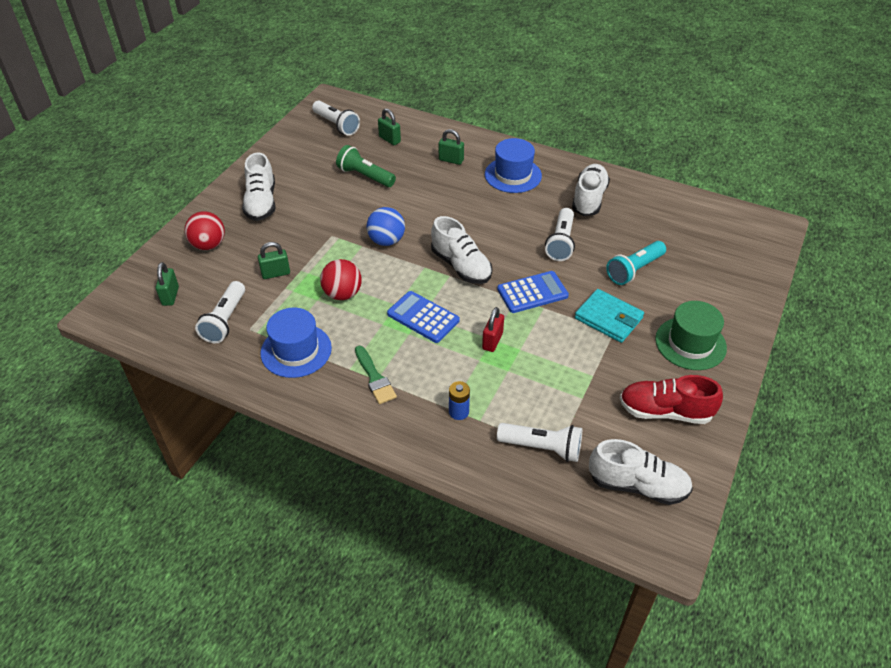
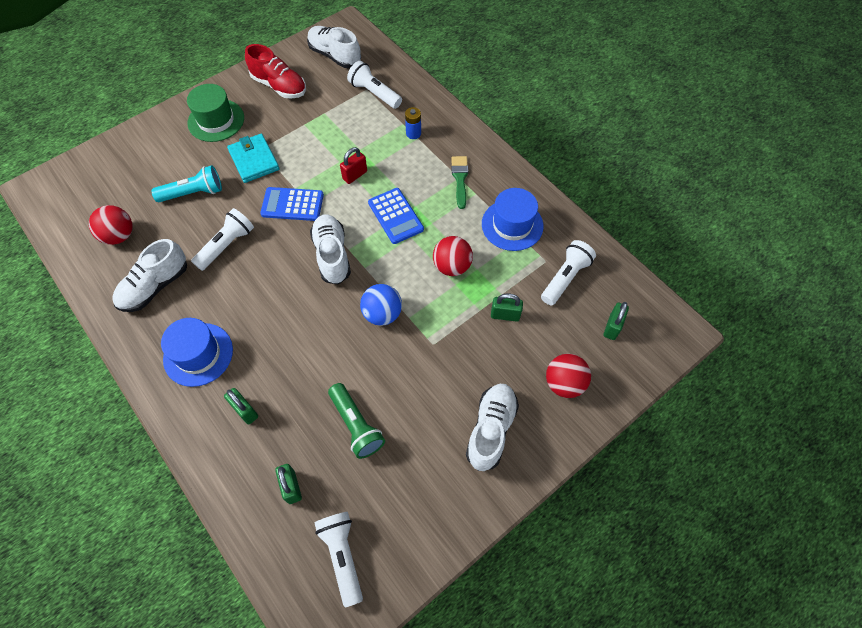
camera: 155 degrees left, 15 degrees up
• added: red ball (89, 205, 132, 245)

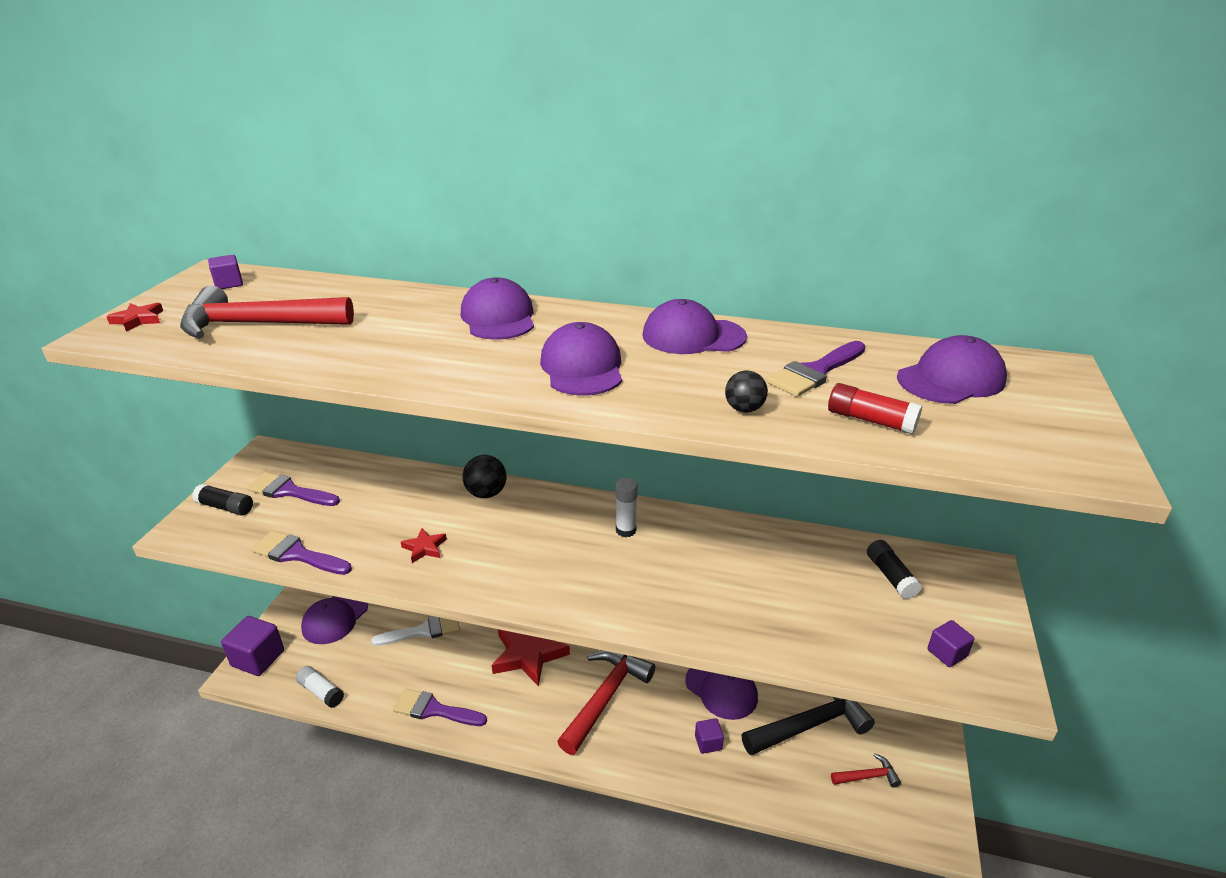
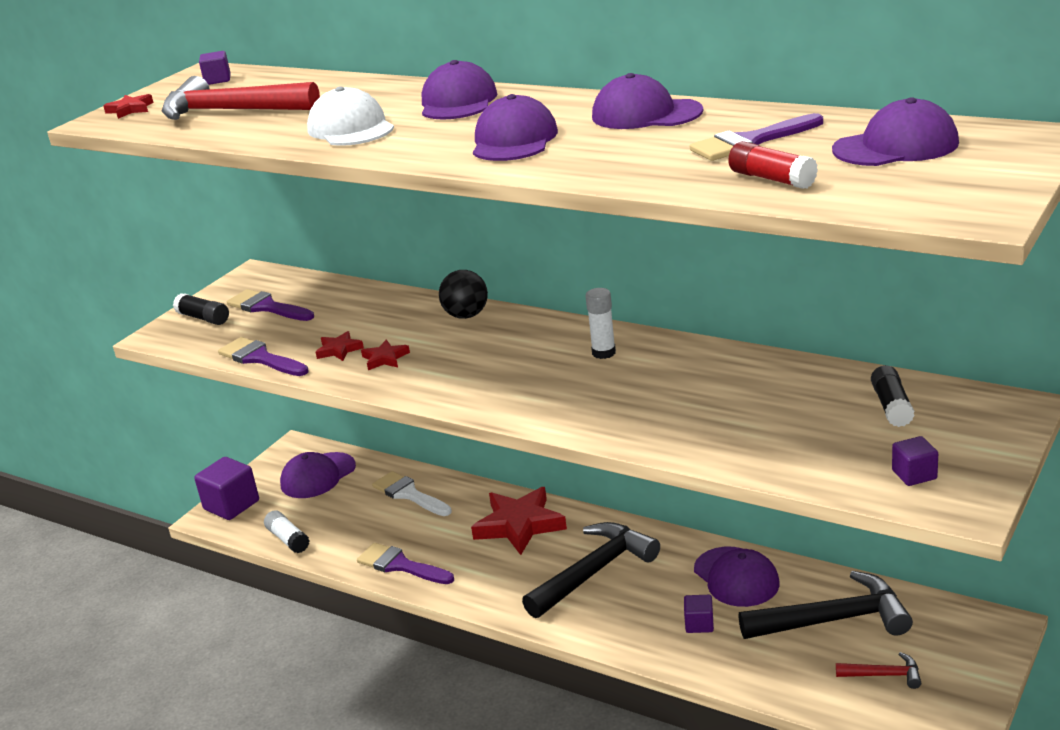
camera: 20 degrees right, 5 degrees down
• turned: white brush (371, 616, 460, 646) = (372, 471, 452, 516) 135 degrees counterclockwise
• recoloured: red hammer (557, 650, 655, 755) to black hammer (522, 522, 660, 618)
• removed: black ball (725, 370, 768, 413)
• added: white cap (307, 86, 394, 146)
• added: red star (315, 331, 364, 361)

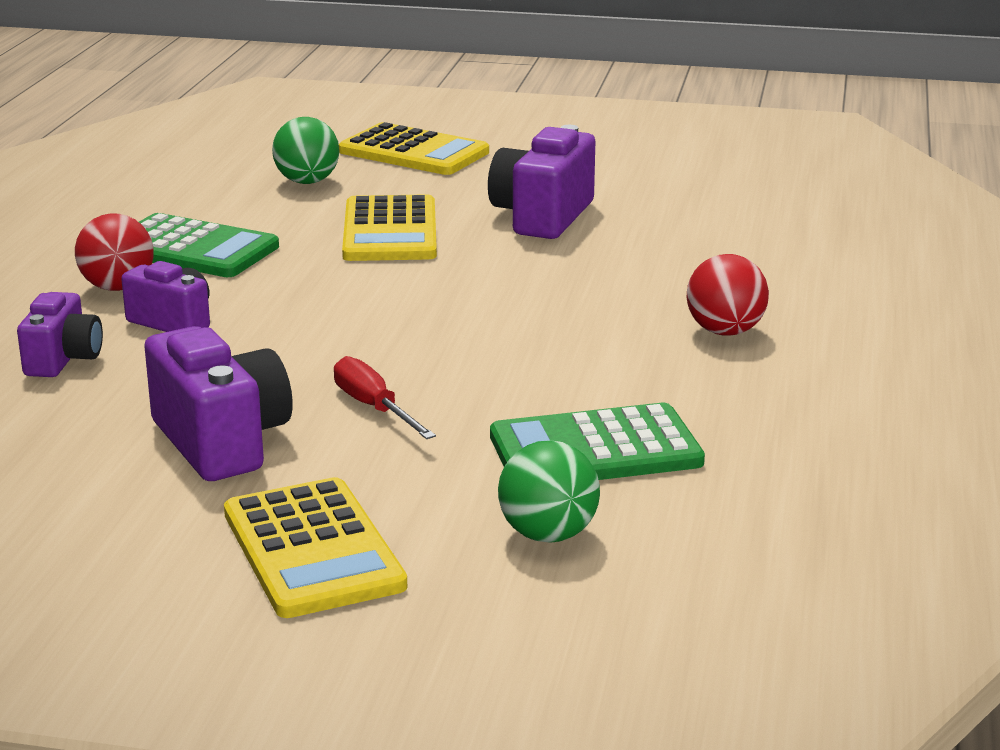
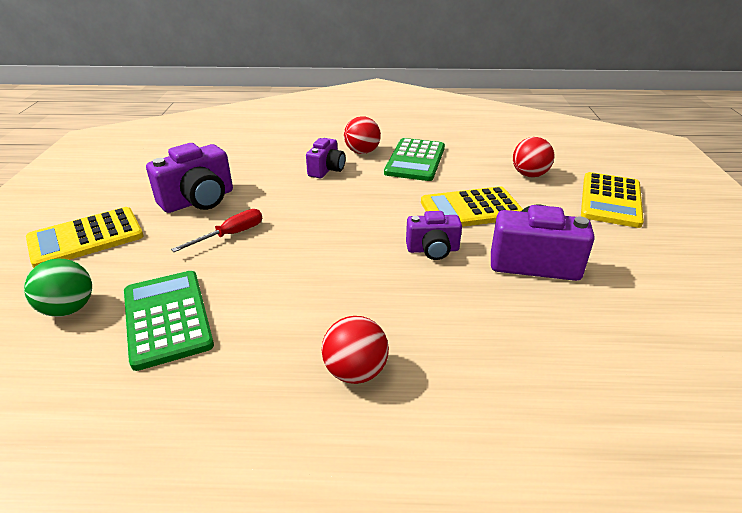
camera: 80 degrees right, 10 degrees up
• moved: purple camera (17, 292, 103, 377) to (406, 211, 462, 260)
• recoloured: green ball (272, 117, 339, 184) to red ball (513, 137, 555, 177)

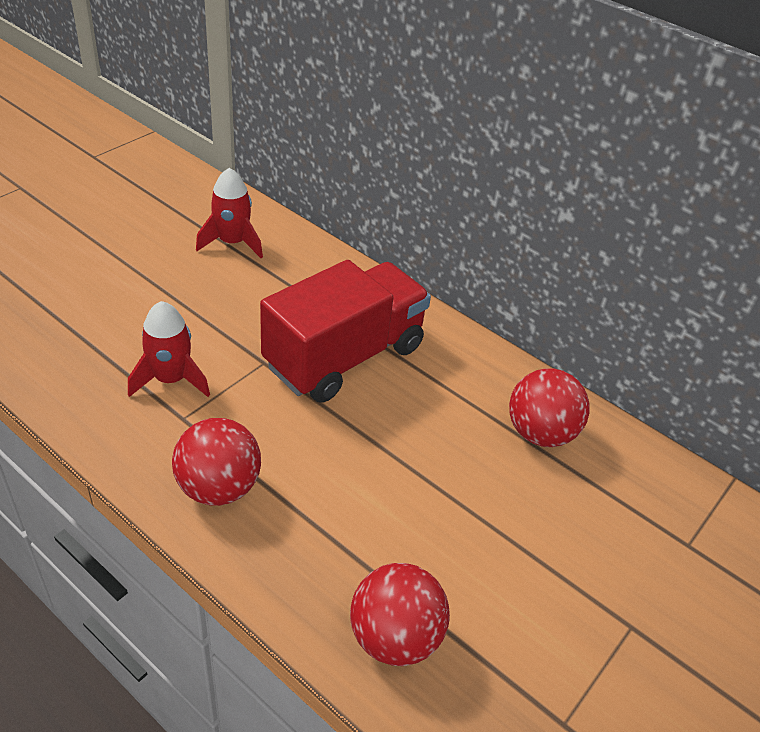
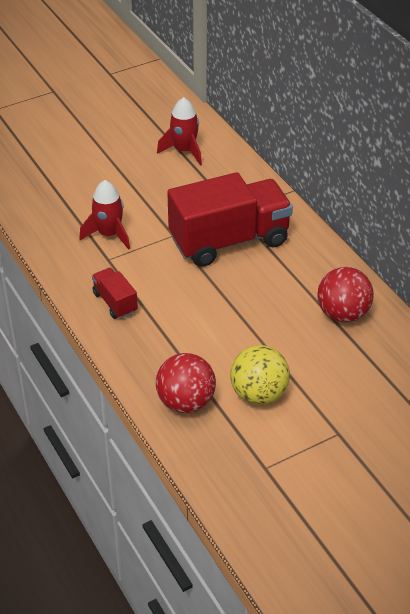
camera: 25 degrees right, 0 degrees up
• replaced: red ball (172, 418, 261, 506) to red truck (92, 268, 138, 319)
• added: yellow ball (230, 345, 290, 405)

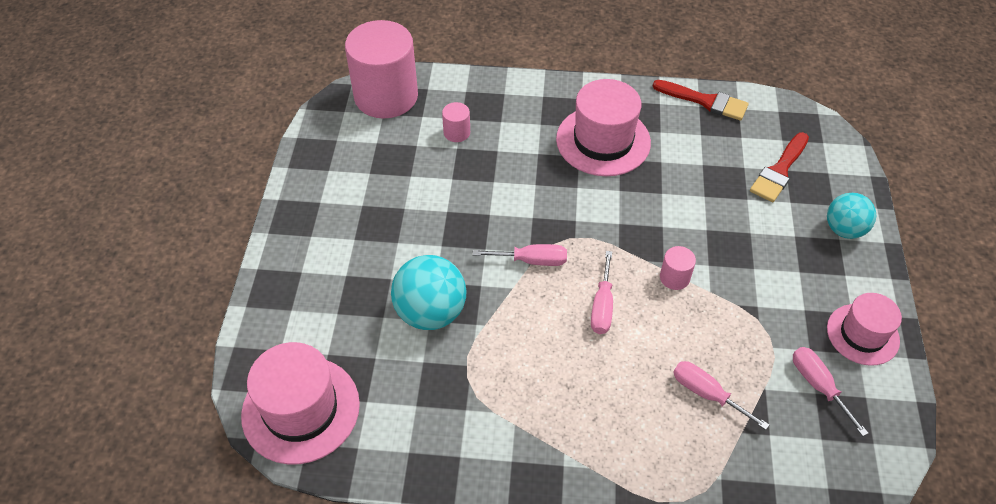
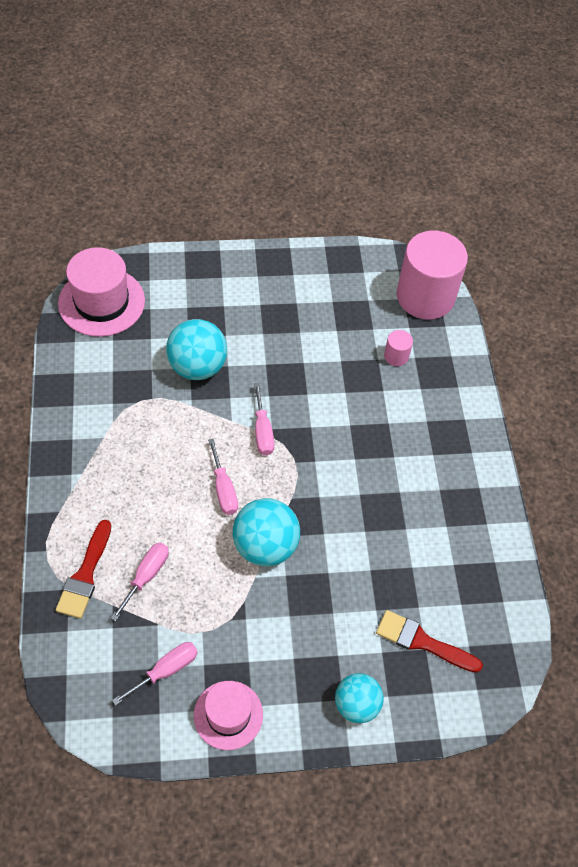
camera: 75 degrees right, 5 degrees up
• removed: pink hat (556, 79, 651, 176)
• turned: pink screwdriver (591, 251, 613, 334) = (208, 439, 238, 515) 105 degrees counterclockwise
• moved: red brush (653, 80, 749, 121) to (56, 520, 111, 619)
• replaced: pink cylinder (660, 246, 696, 290) to turquoise ball (233, 498, 300, 566)

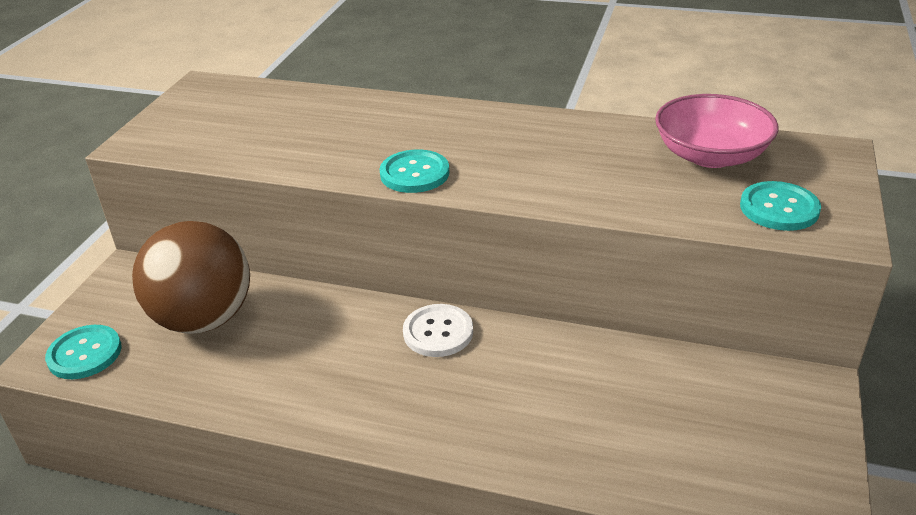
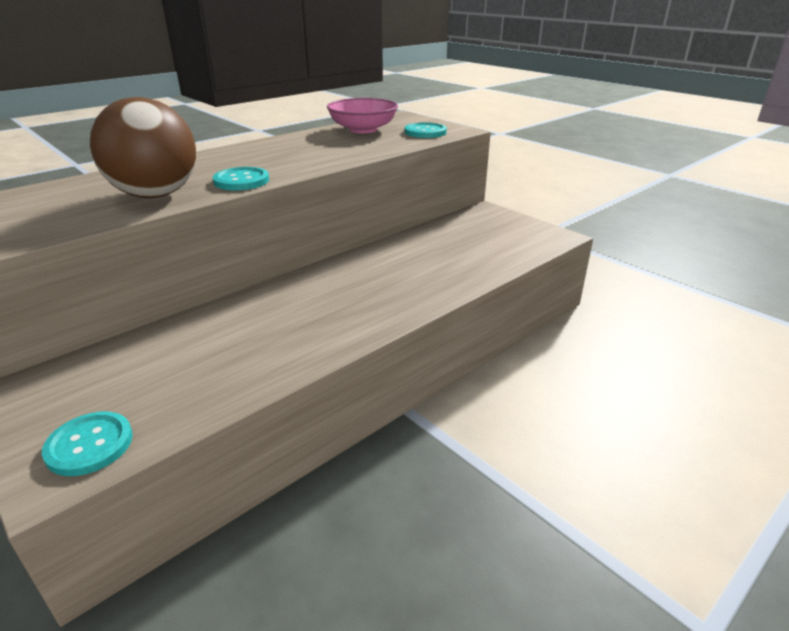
camera: 60 degrees left, 5 degrees down
• moved: brown ball (132, 221, 250, 334) to (90, 97, 196, 198)
• removed: white button (403, 304, 473, 357)

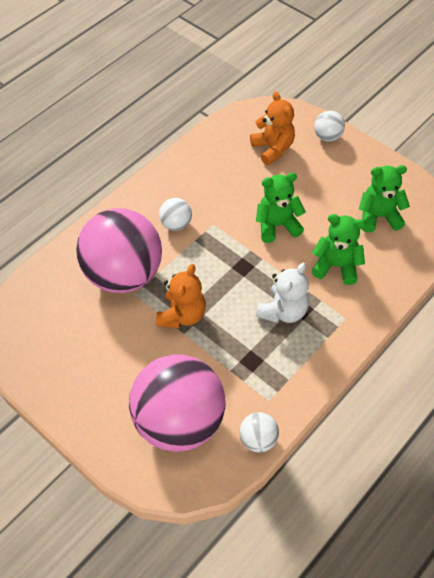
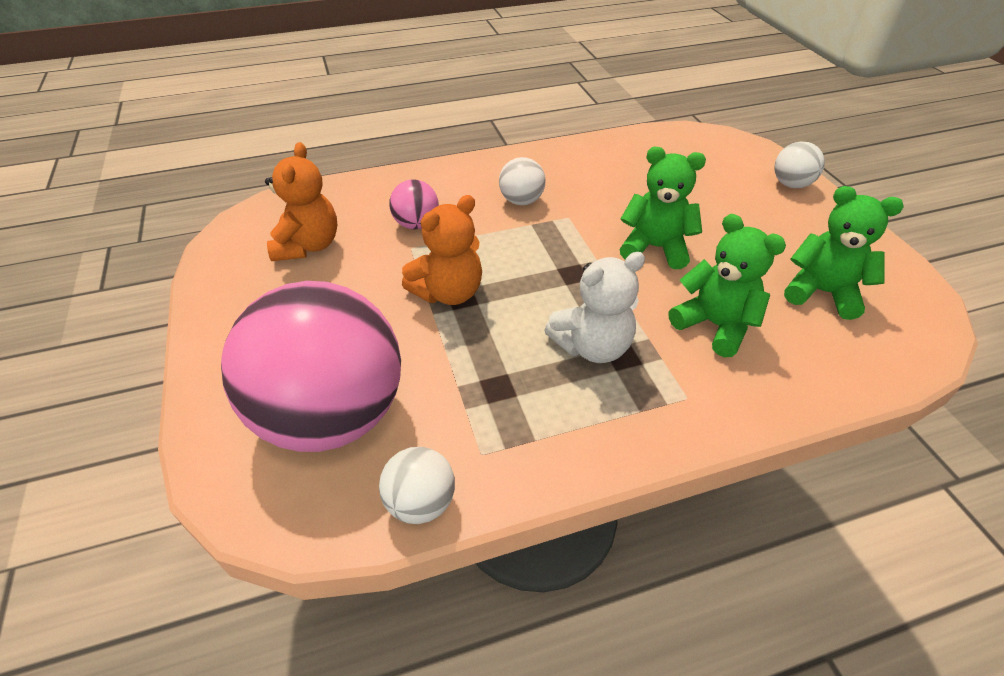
camera: 30 degrees right, 10 degrees down
• resized: pink ball (76, 208, 162, 293) = (390, 179, 439, 229) x0.42
• moved: orange teddy bear (250, 91, 295, 165) to (265, 142, 337, 261)

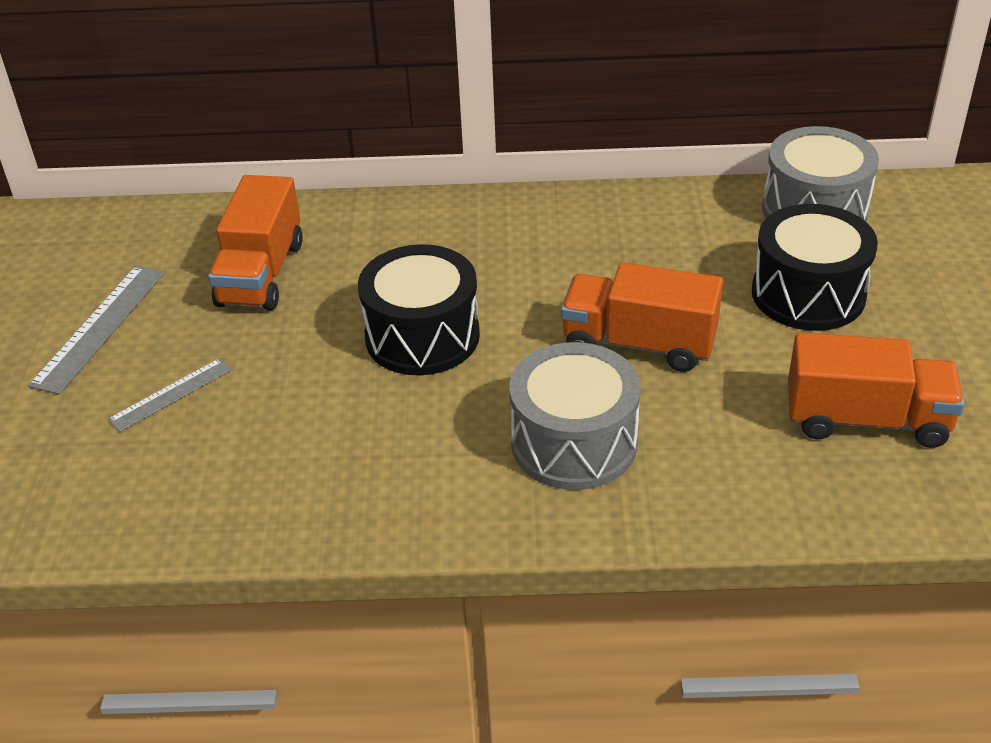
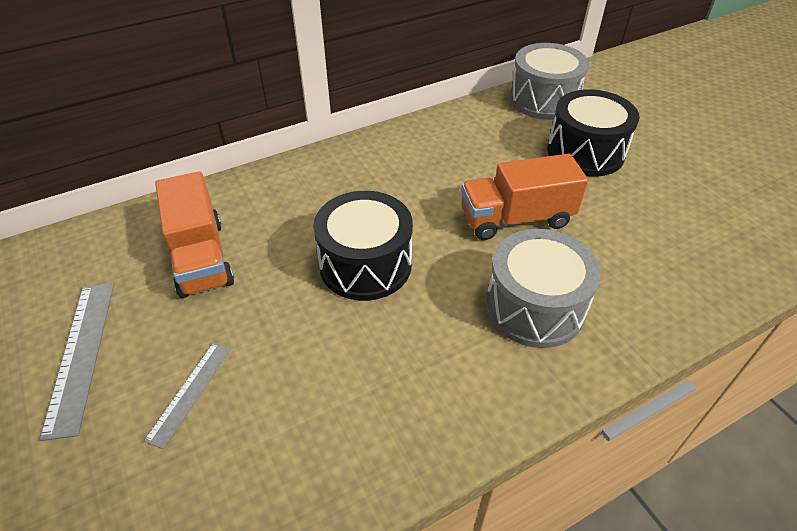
camera: 30 degrees left, 5 degrees up
• removed: orange truck (788, 332, 965, 448)

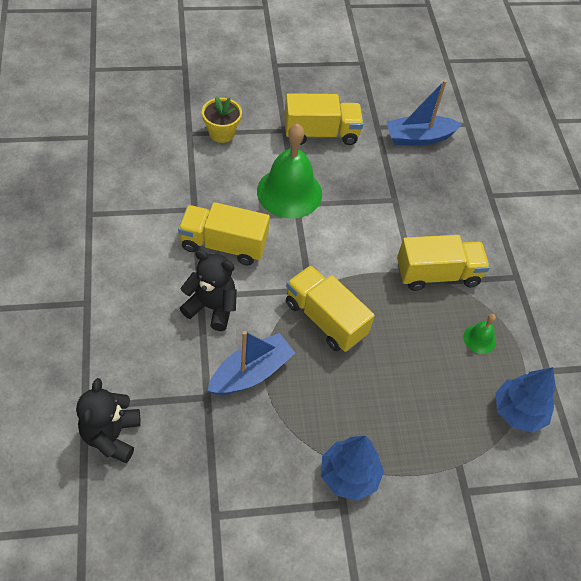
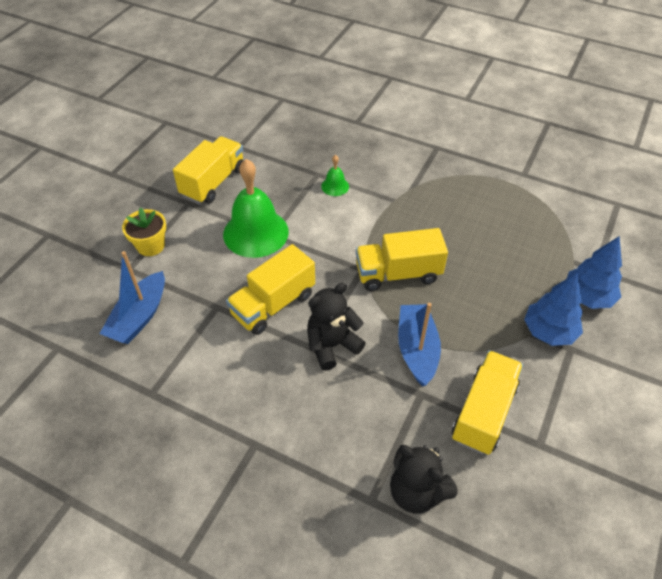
camera: 50 degrees left, 5 degrees down
• moved: blue boat (386, 80, 462, 145) to (99, 251, 165, 344)
• moved: yellow truck (397, 235, 490, 291) to (452, 351, 523, 455)
• moved: green bell (463, 314, 496, 354) to (321, 155, 349, 196)
• moved: blue tree (495, 367, 555, 433) to (567, 236, 622, 309)

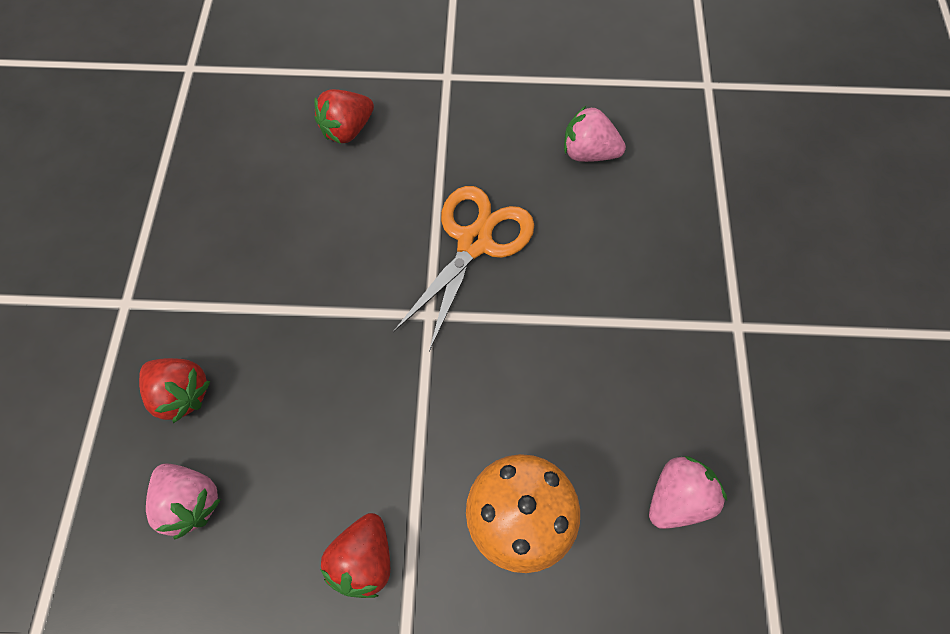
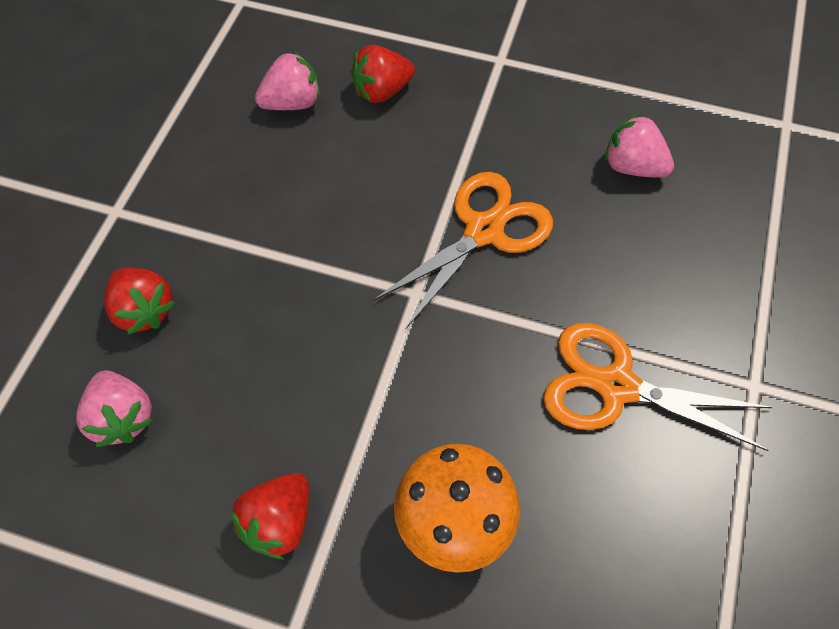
camera: 15 degrees right, 5 degrees down
• moved: pink strawberry (649, 456, 727, 529) to (255, 51, 320, 110)
• added: orange scissors (543, 323, 773, 451)

